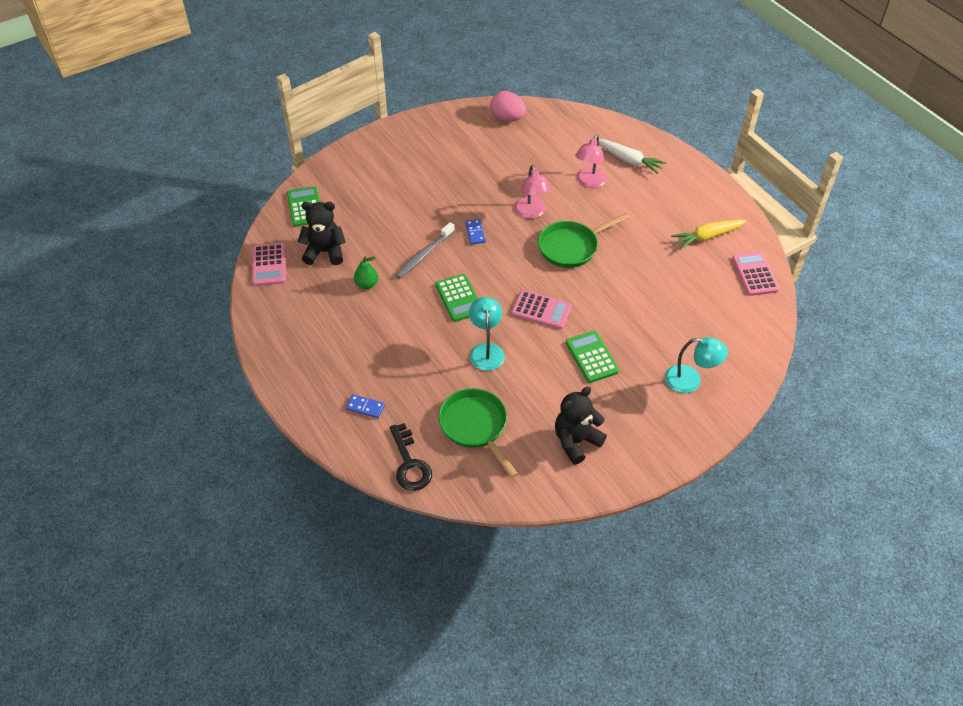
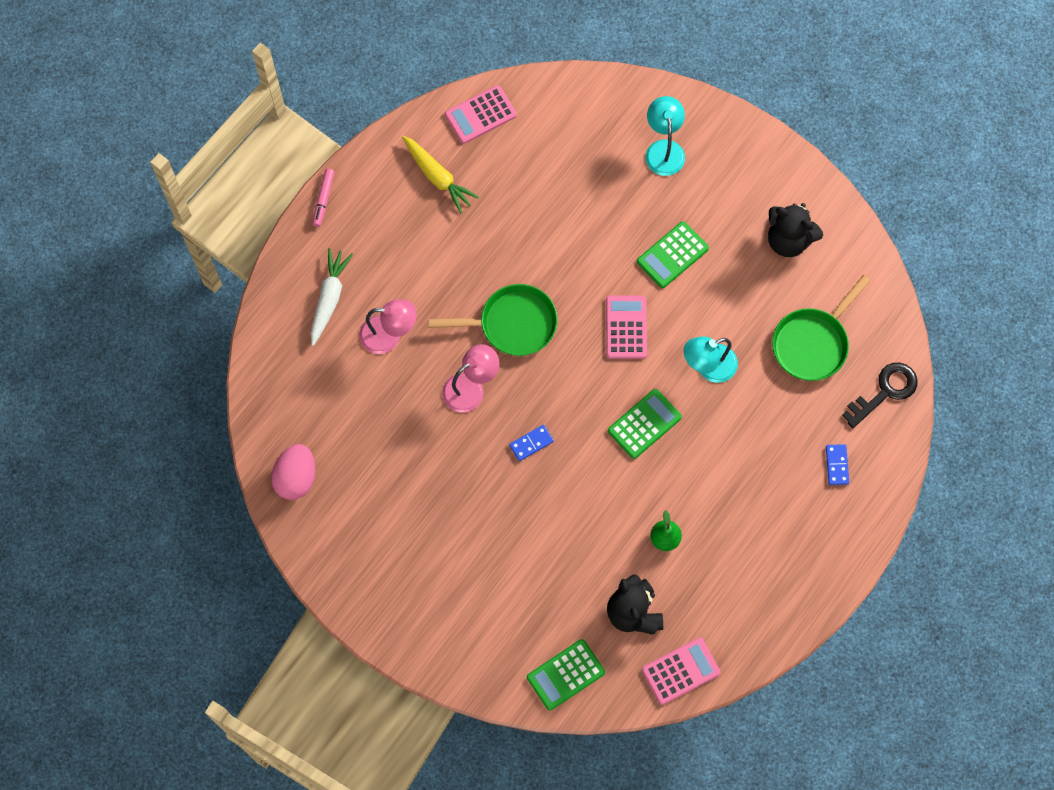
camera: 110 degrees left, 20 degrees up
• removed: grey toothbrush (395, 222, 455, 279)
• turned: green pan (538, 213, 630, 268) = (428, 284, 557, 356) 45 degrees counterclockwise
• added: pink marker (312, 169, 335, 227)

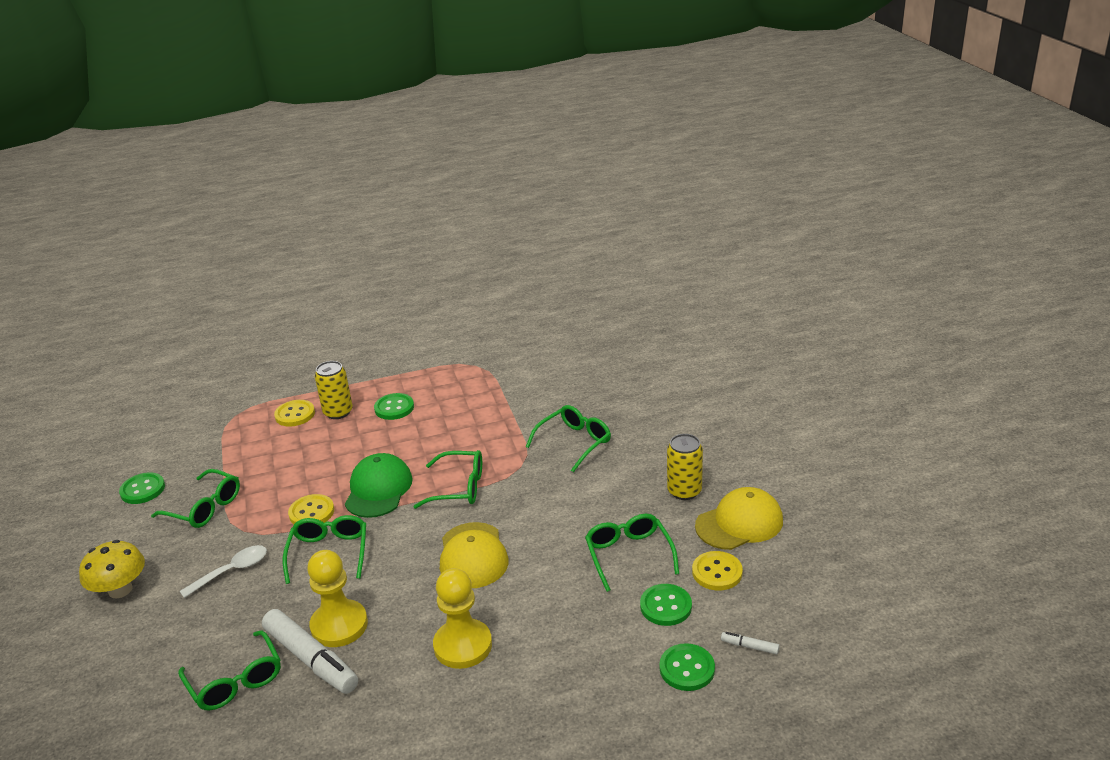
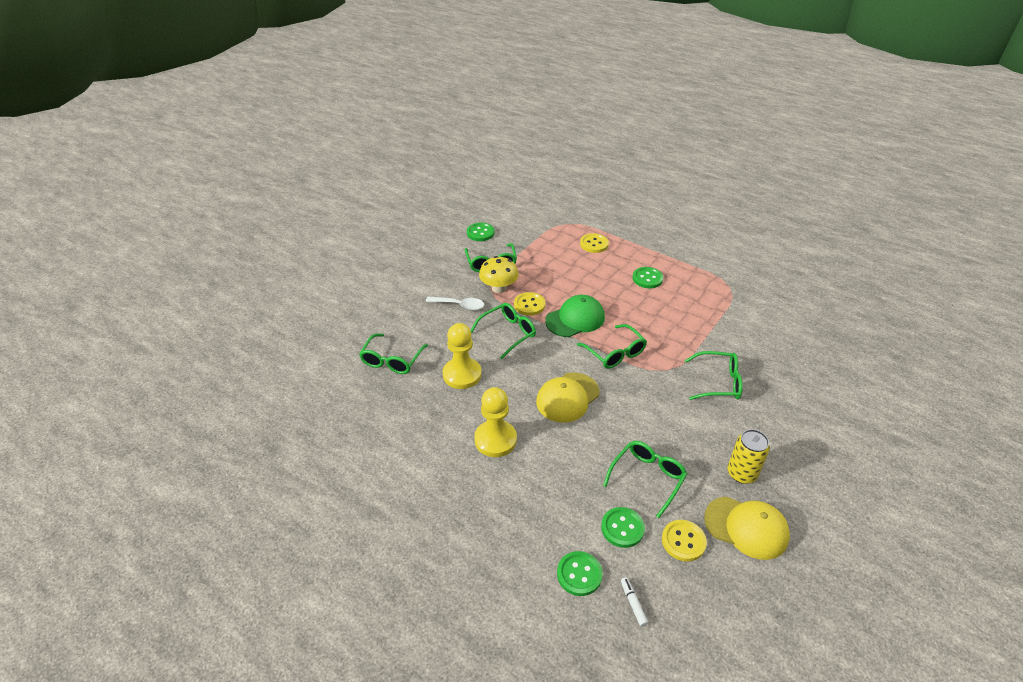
camera: 50 degrees right, 10 degrees up
• moved: yellow mushroom (79, 540, 145, 598) to (479, 256, 519, 293)
• removed: white marker (262, 609, 358, 694)
• removed: yellow can (315, 361, 353, 419)

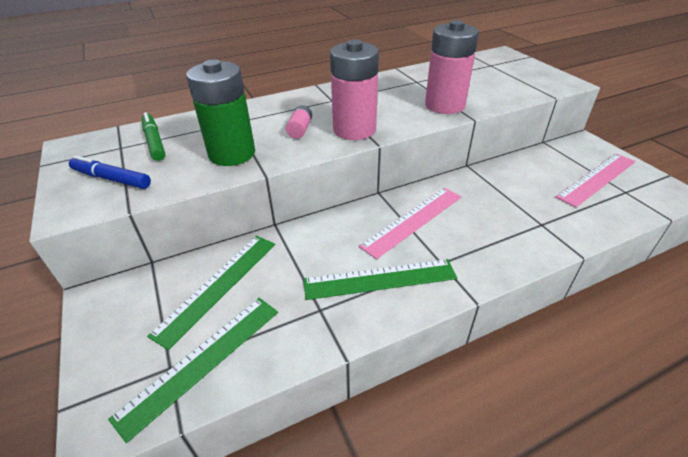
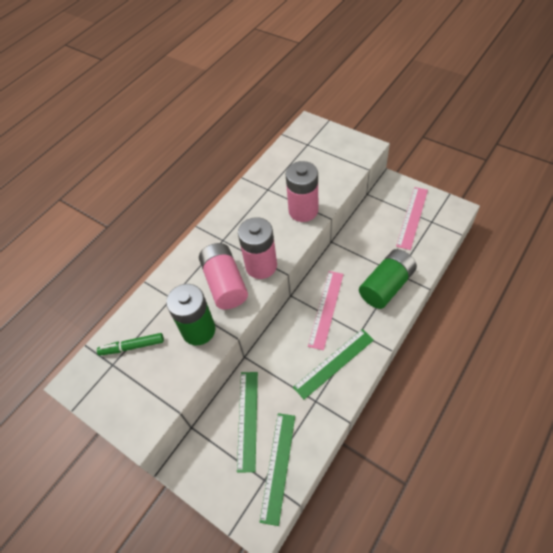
camera: 25 degrees left, 15 degrees up
• removed: blue marker (69, 155, 151, 189)
• turned: green marker (142, 112, 165, 161) = (97, 333, 164, 356) 45 degrees counterclockwise
• resized: pink battery (286, 105, 312, 139) = (199, 243, 248, 310) x2.27
• added: green battery (359, 249, 417, 309)

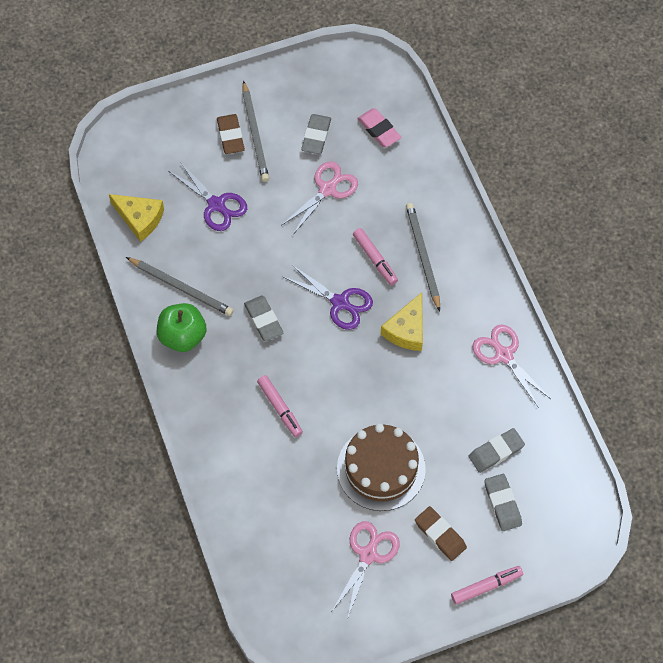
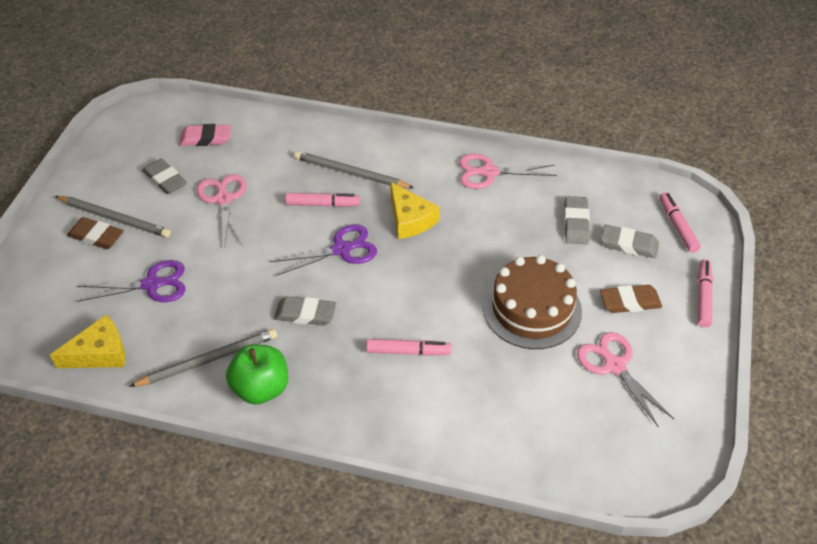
camera: 55 degrees left, 15 degrees down
• added: pink marker (659, 192, 701, 253)

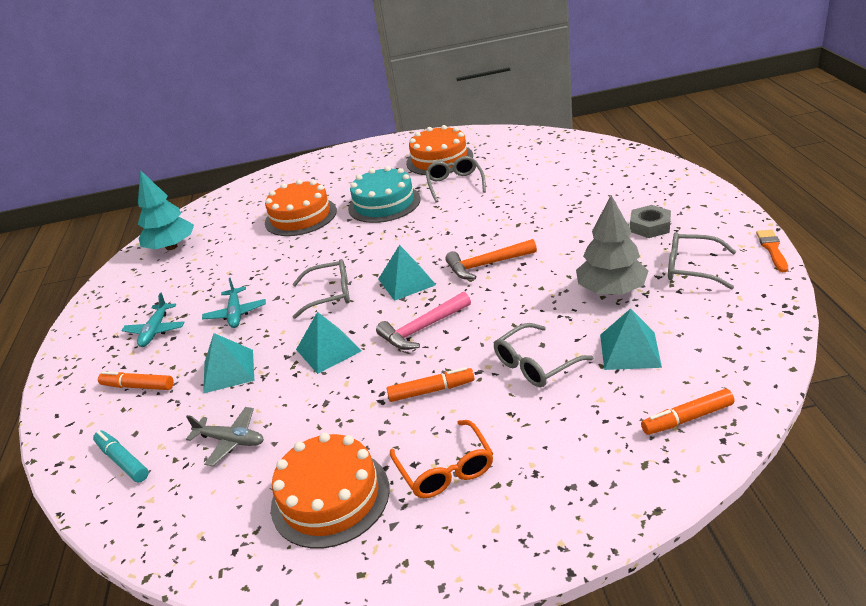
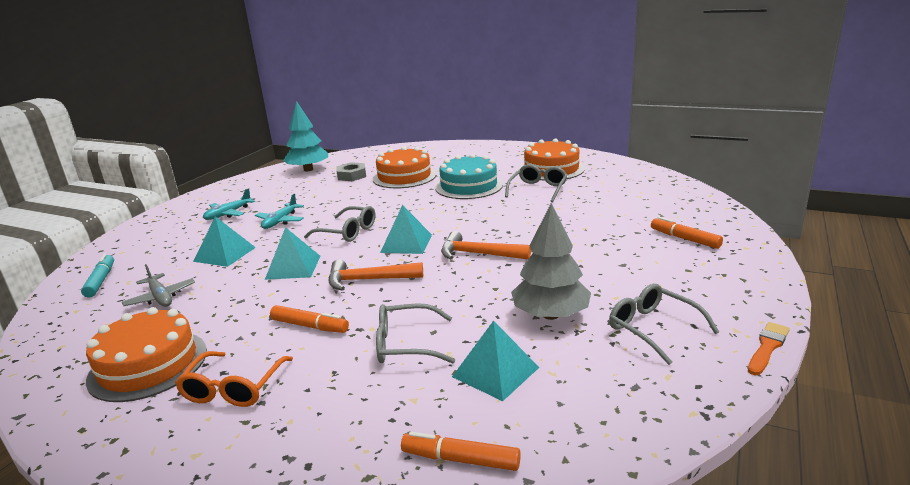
camera: 30 degrees right, 10 degrees down
• moved: orange marker (98, 371, 174, 390) to (651, 217, 723, 249)
• recoloured: pink hammer (376, 292, 471, 350) to orange hammer (329, 259, 423, 291)
• moved: grey nut (630, 205, 671, 238) to (337, 162, 366, 181)

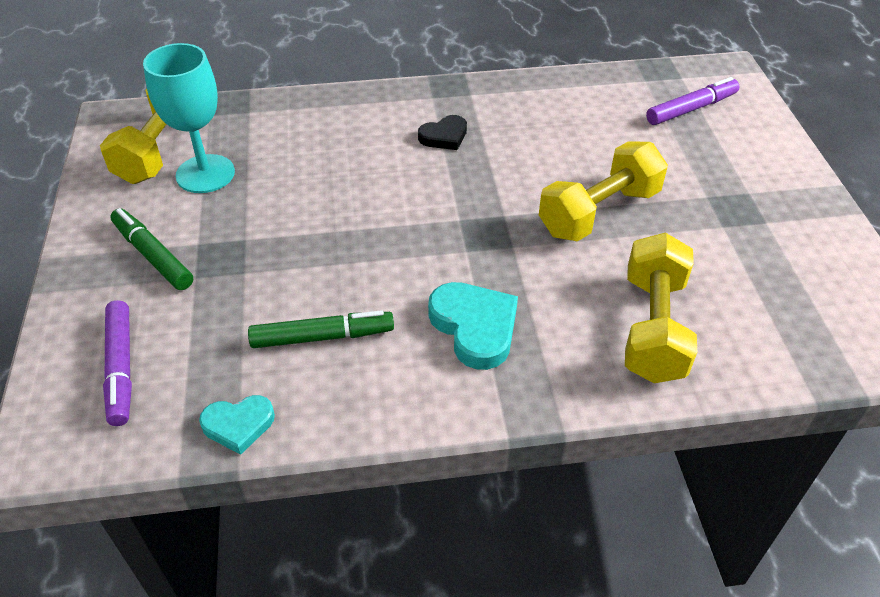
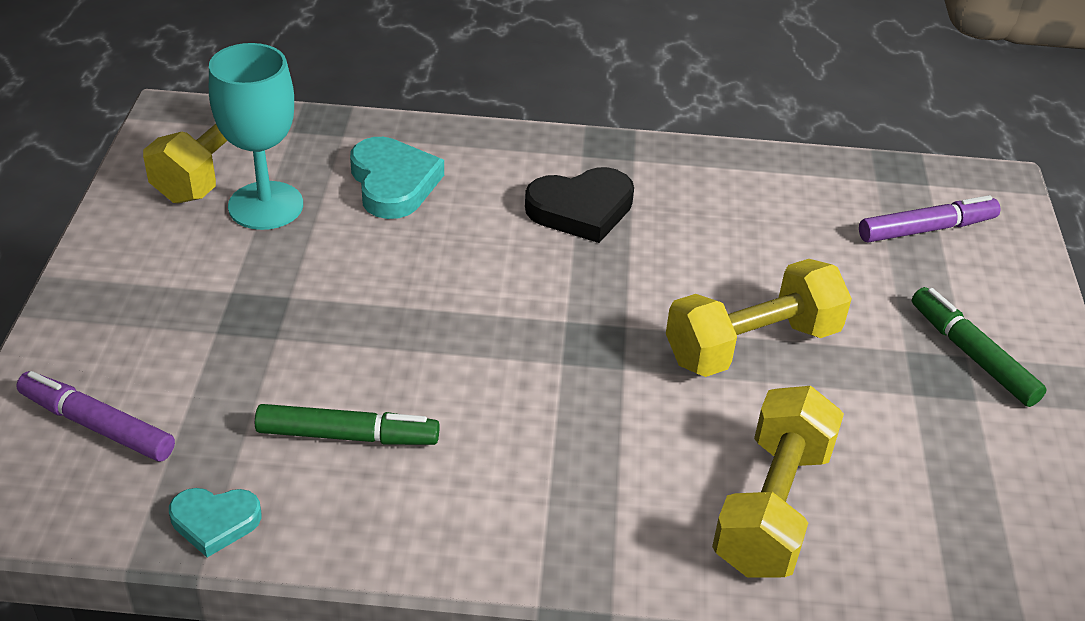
camera: 10 degrees right, 5 degrees down
• turned: purple marker (103, 300, 132, 426) = (16, 371, 175, 462) 120 degrees clockwise
• moved: green marker (110, 208, 193, 290) to (912, 287, 1047, 407)
• resized: black heart (418, 115, 467, 150) = (525, 167, 634, 243) x1.60
• moved: turquoise heart (428, 282, 518, 370) to (350, 137, 444, 219)

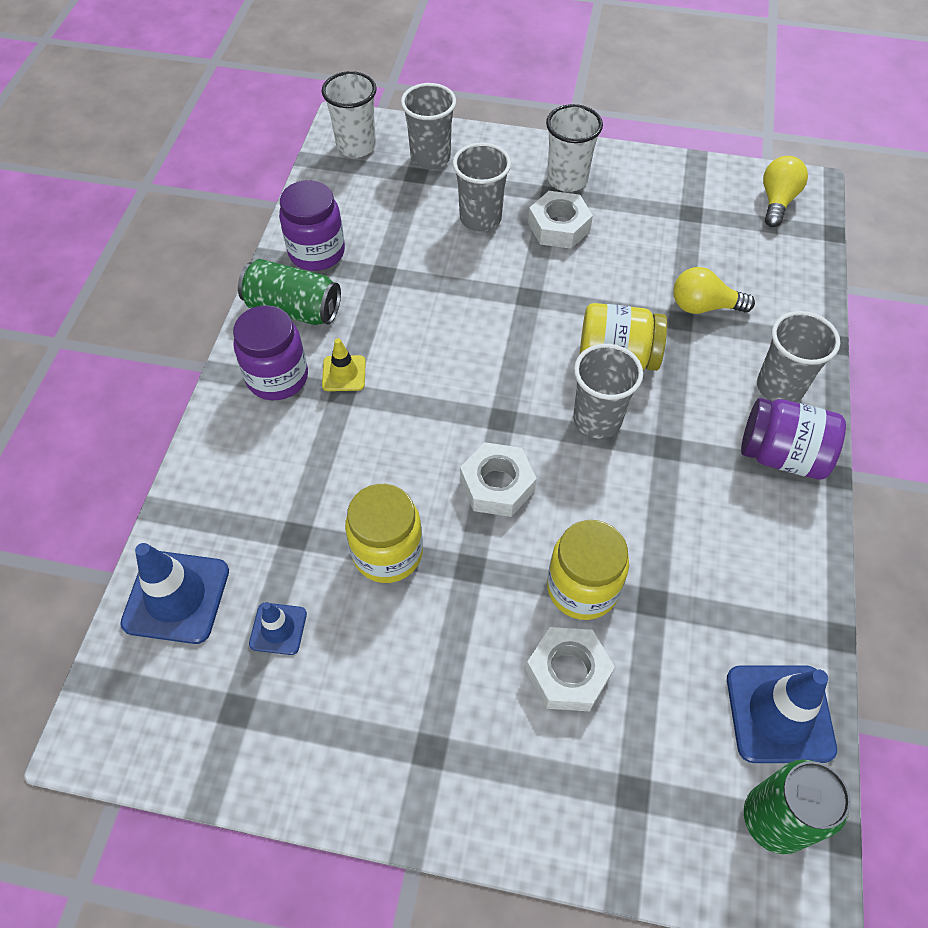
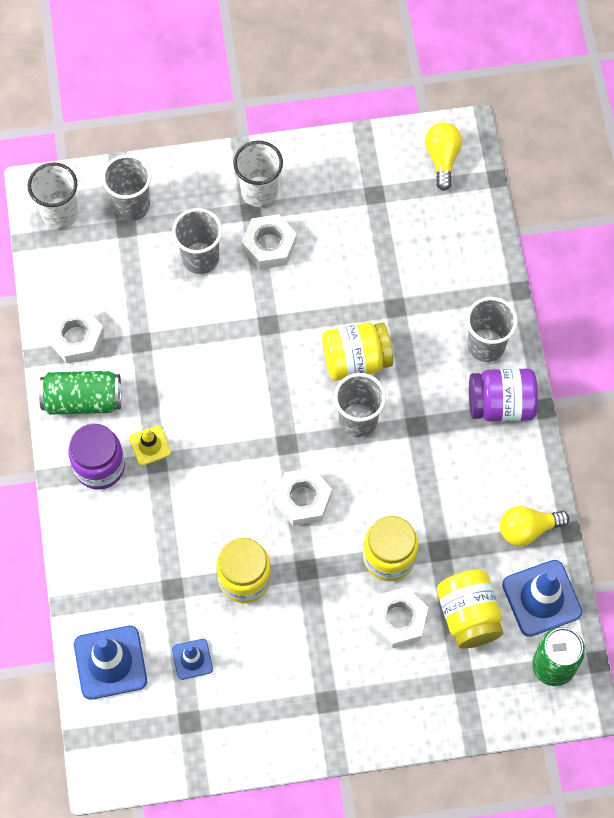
camera: 20 degrees left, 10 degrees up
• replaced: purple jar (279, 180, 345, 271) to white nut (47, 307, 105, 363)
• moved: yellow light bulb (673, 267, 755, 314) to (500, 506, 569, 546)
• added: yellow jar (437, 570, 503, 648)

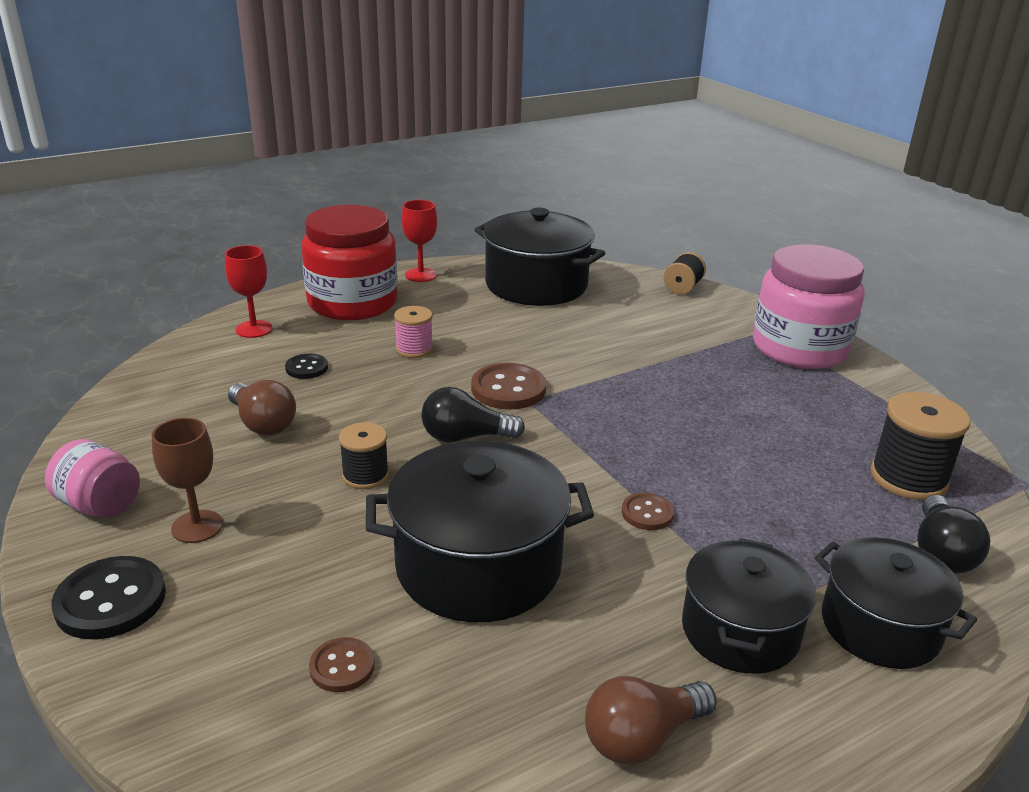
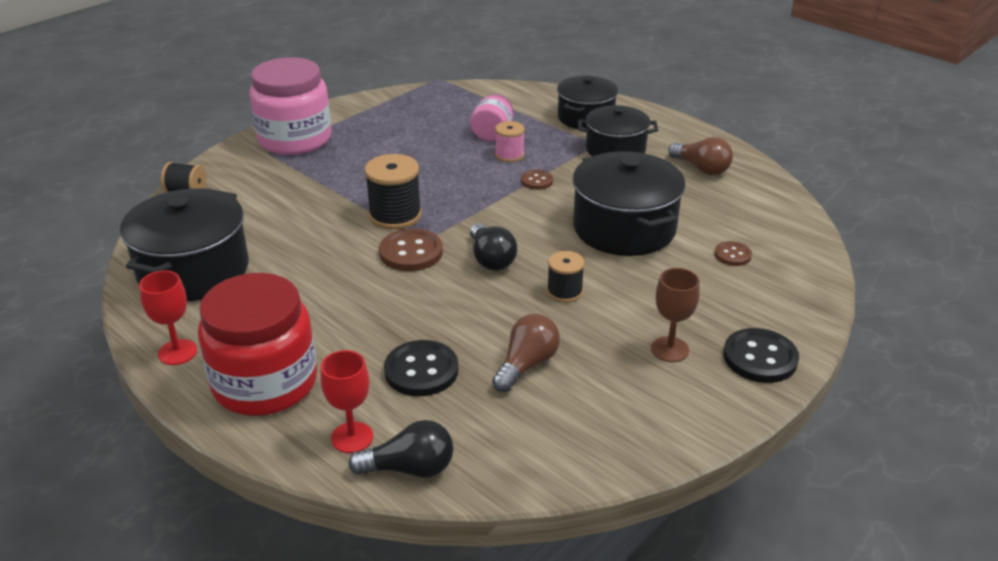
camera: 105 degrees left, 5 degrees up
• moved: pink jar (45, 439, 140, 518) to (470, 94, 513, 141)
• resized: black button (285, 353, 328, 379) = (384, 340, 459, 396) x1.74
• moved: pink spool (394, 306, 433, 358) to (495, 121, 525, 162)
• moved: black spool (870, 392, 970, 500) to (365, 154, 422, 230)
• moved: black light bulb (917, 495, 990, 573) to (348, 420, 454, 478)

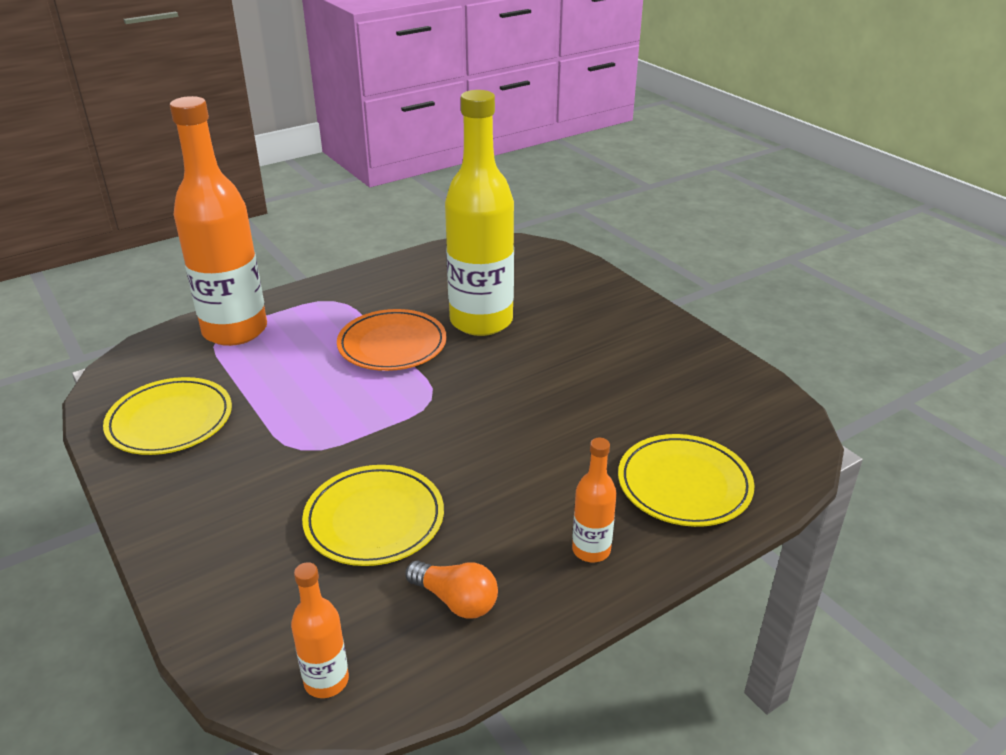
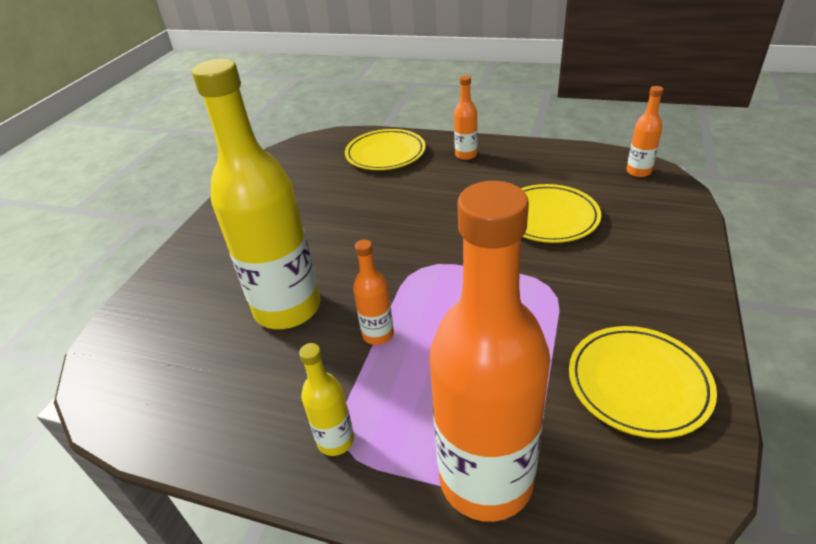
camera: 125 degrees left, 5 degrees up
• replaced: orange plate (337, 309, 447, 371) to orange bottle (353, 240, 394, 345)
• removed: orange light bulb (406, 561, 498, 619)
• added: yellow bottle (299, 343, 354, 456)

